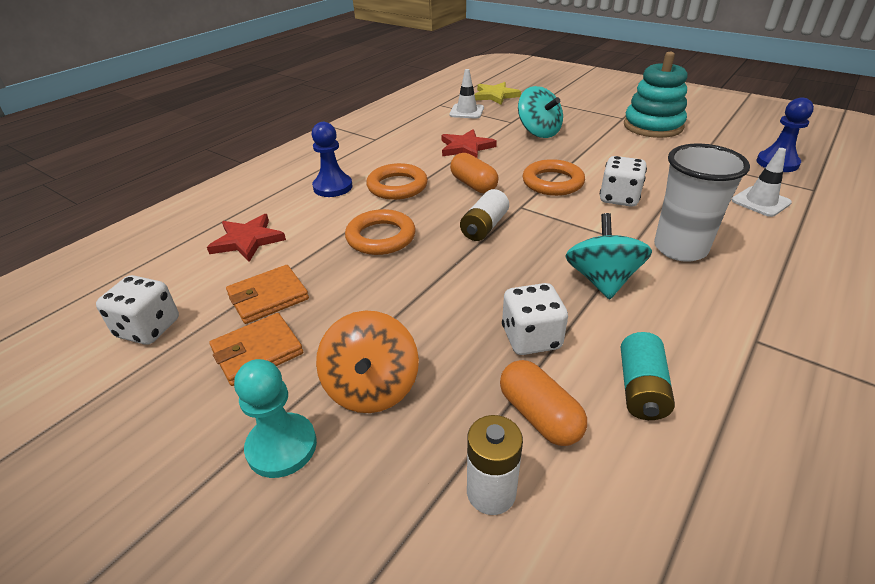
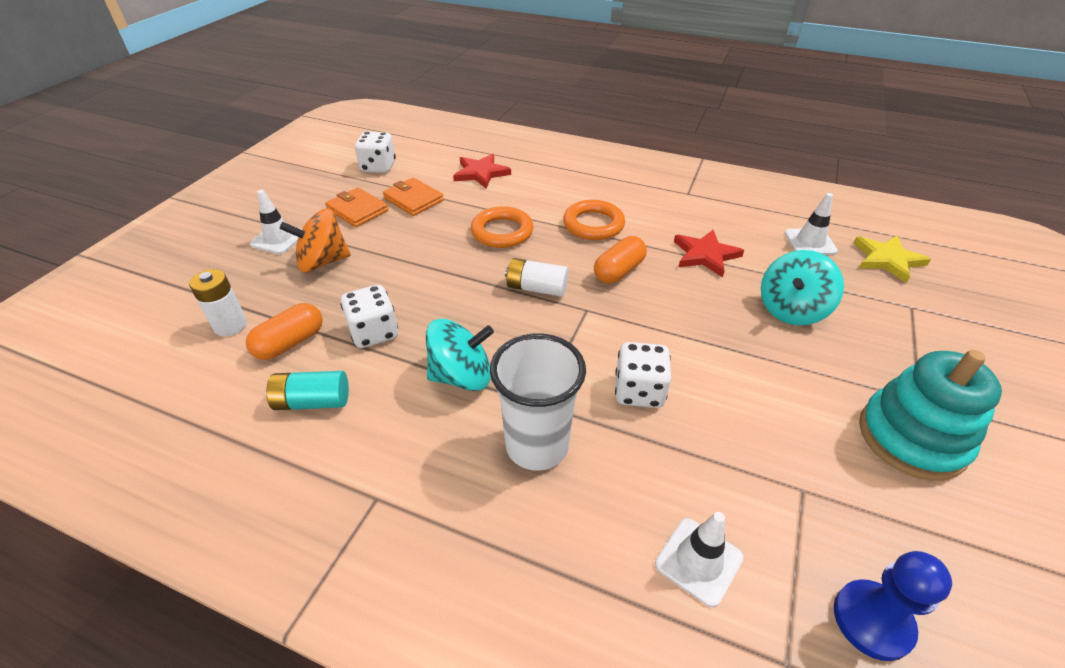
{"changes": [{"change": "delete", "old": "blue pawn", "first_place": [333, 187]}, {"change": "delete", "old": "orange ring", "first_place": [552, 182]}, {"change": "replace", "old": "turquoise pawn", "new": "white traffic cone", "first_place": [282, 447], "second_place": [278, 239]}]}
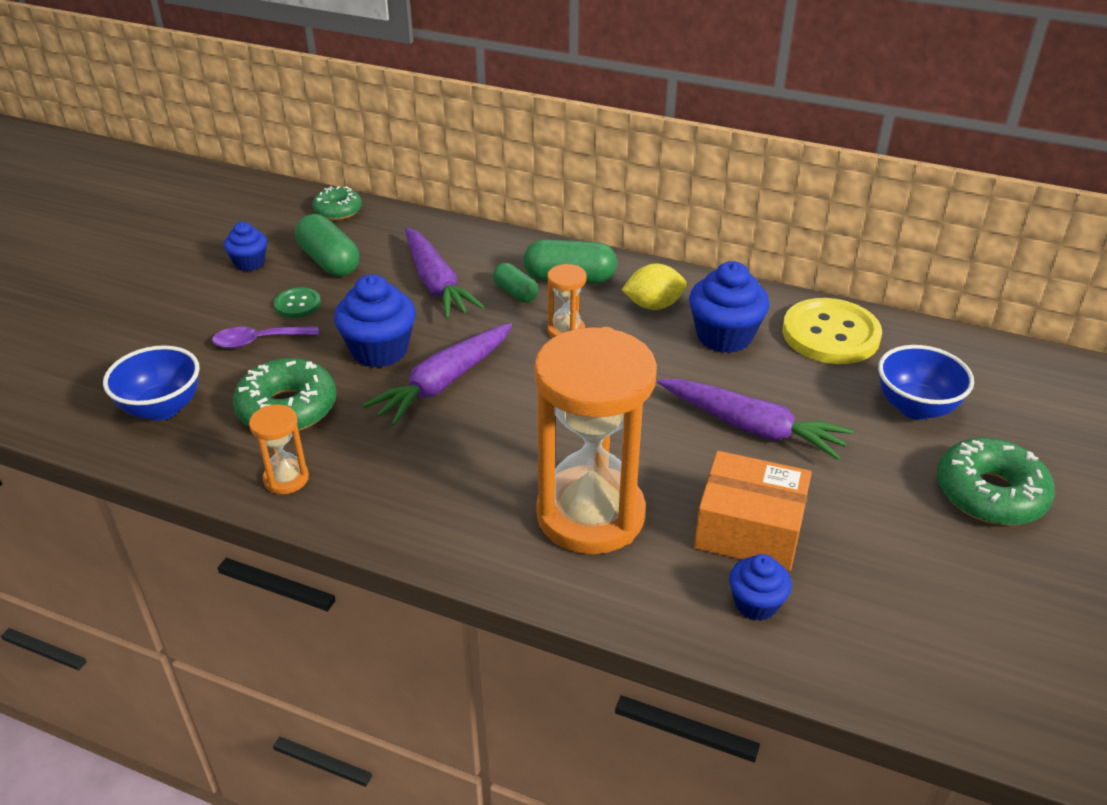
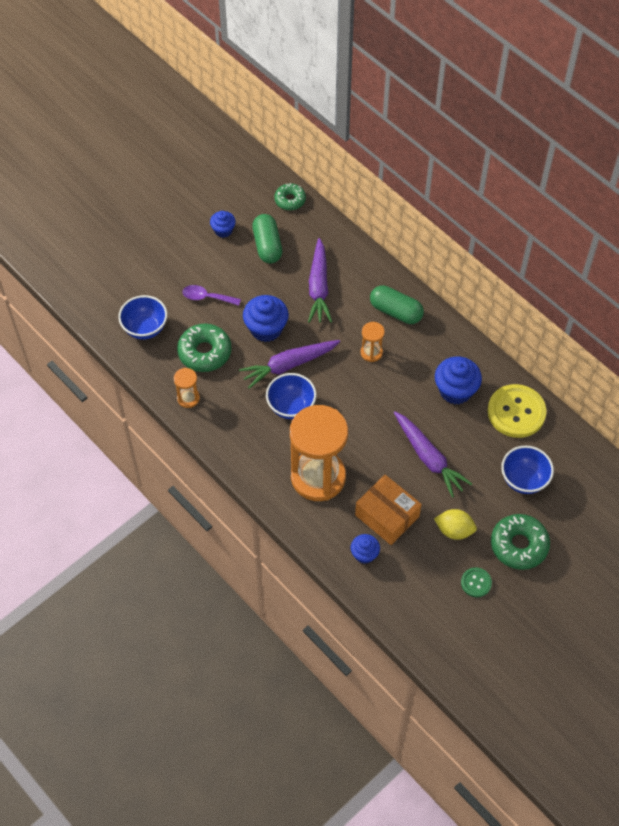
{"changes": [{"change": "delete", "old": "green capsule", "first_place": [515, 293]}, {"change": "move", "old": "yellow lemon", "first_place": [653, 305], "second_place": [454, 530]}, {"change": "move", "old": "green button", "first_place": [297, 304], "second_place": [476, 583]}, {"change": "insert", "new": "blue bowl", "second_place": [291, 407]}]}
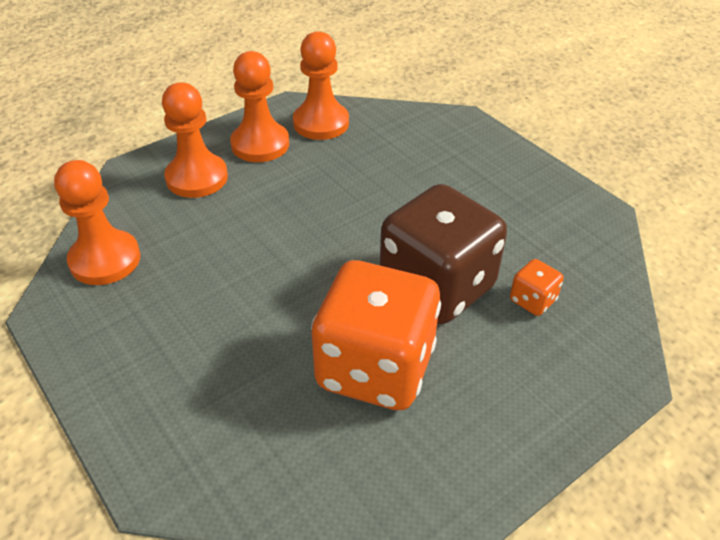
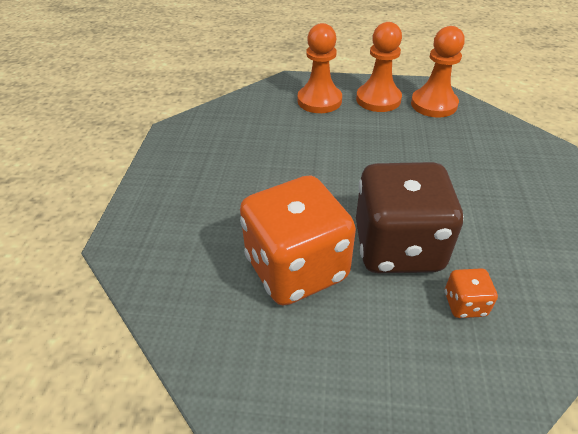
{"changes": [{"change": "delete", "old": "orange pawn", "first_place": [105, 260]}]}
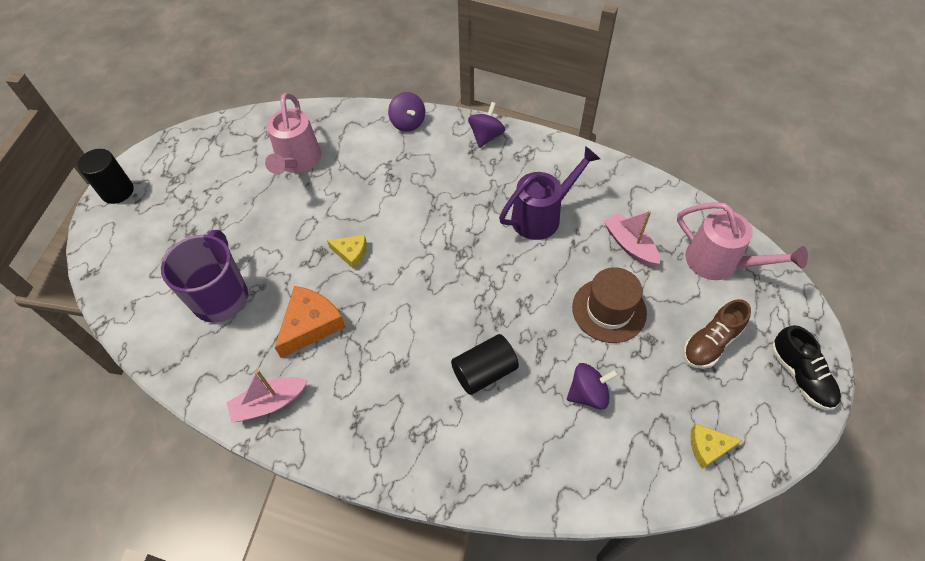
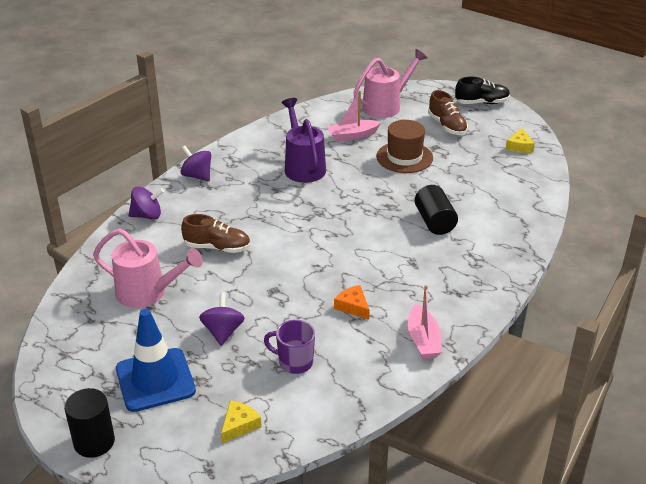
{"changes": [{"change": "resize", "old": "purple mug", "first_place": [221, 297], "second_place": [294, 362], "factor": 0.59}, {"change": "move", "old": "yellow cheese", "first_place": [351, 253], "second_place": [239, 425]}, {"change": "resize", "old": "orange cheese", "first_place": [311, 325], "second_place": [353, 306], "factor": 0.59}, {"change": "move", "old": "purple spinning top", "first_place": [588, 394], "second_place": [223, 332]}, {"change": "insert", "new": "brown shoe", "second_place": [217, 247]}, {"change": "insert", "new": "blue traffic cone", "second_place": [155, 380]}]}
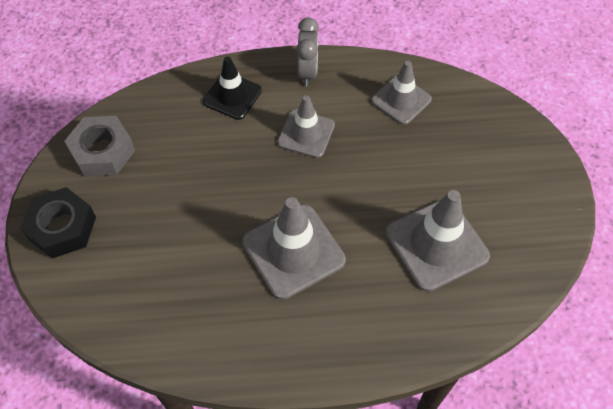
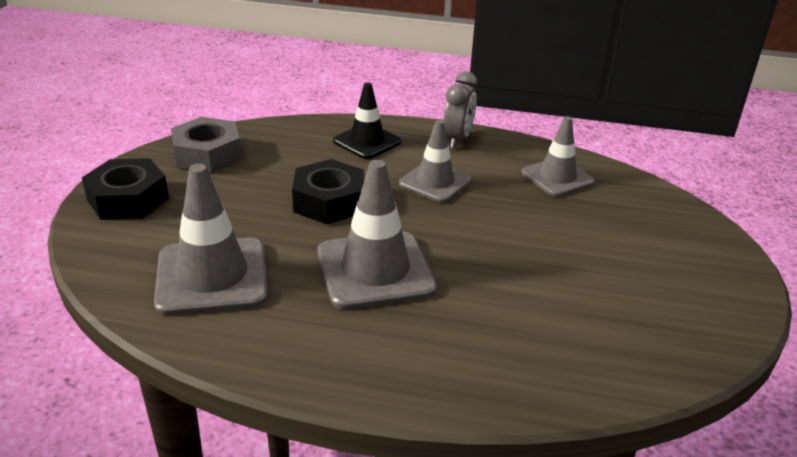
{"changes": [{"change": "move", "old": "grey traffic cone", "first_place": [436, 244], "second_place": [212, 276]}, {"change": "insert", "new": "black nut", "second_place": [329, 201]}]}
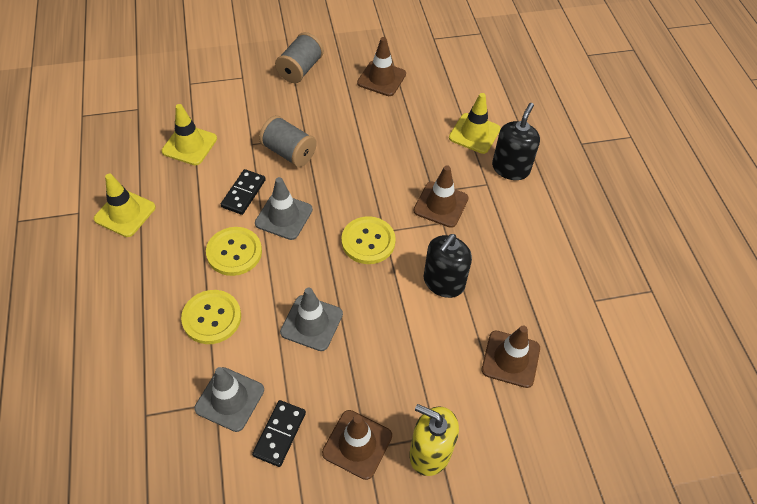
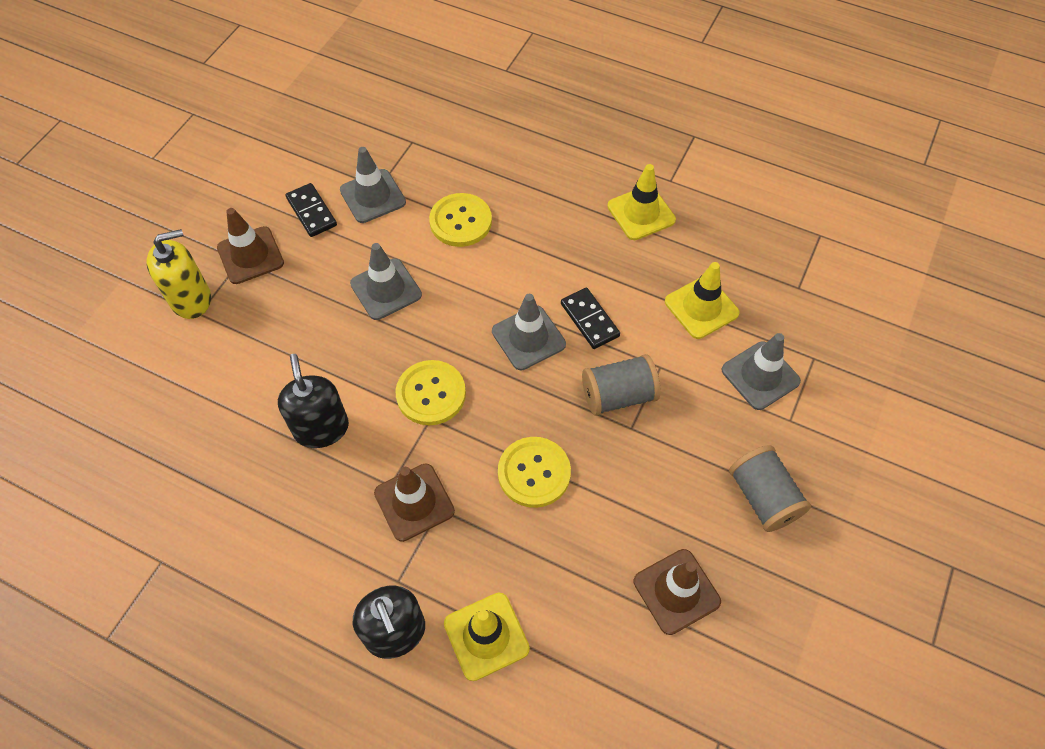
{"changes": [{"change": "move", "old": "yellow button", "first_place": [234, 252], "second_place": [534, 473]}, {"change": "delete", "old": "brown traffic cone", "first_place": [510, 359]}, {"change": "insert", "new": "grey traffic cone", "second_place": [760, 375]}]}
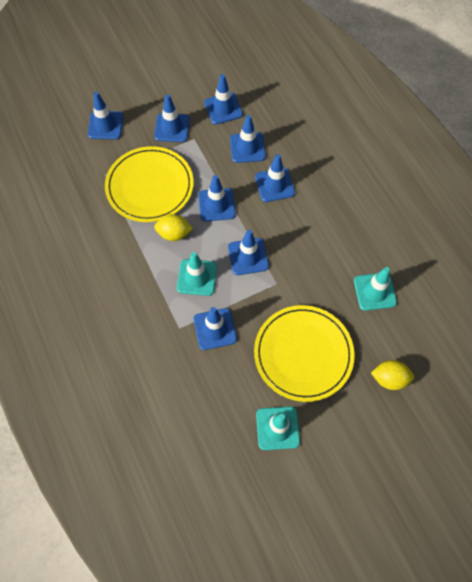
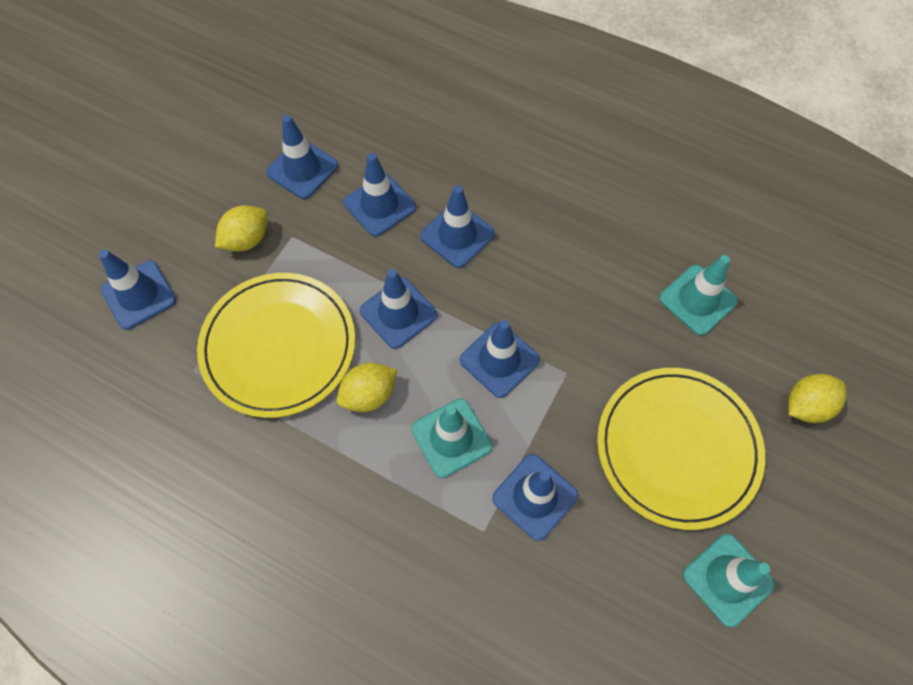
{"changes": [{"change": "replace", "old": "blue traffic cone", "new": "yellow lemon", "first_place": [172, 128], "second_place": [247, 239]}]}
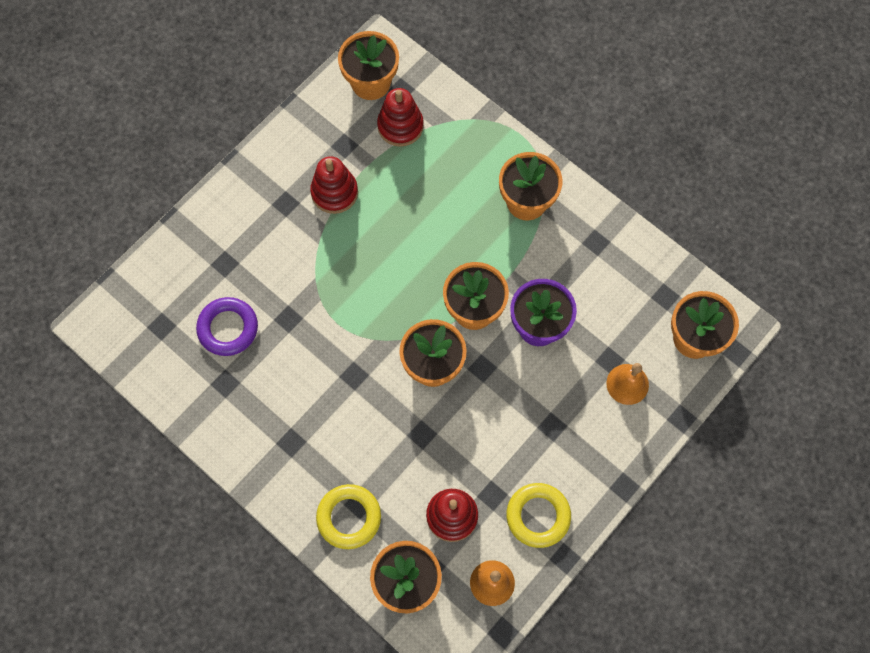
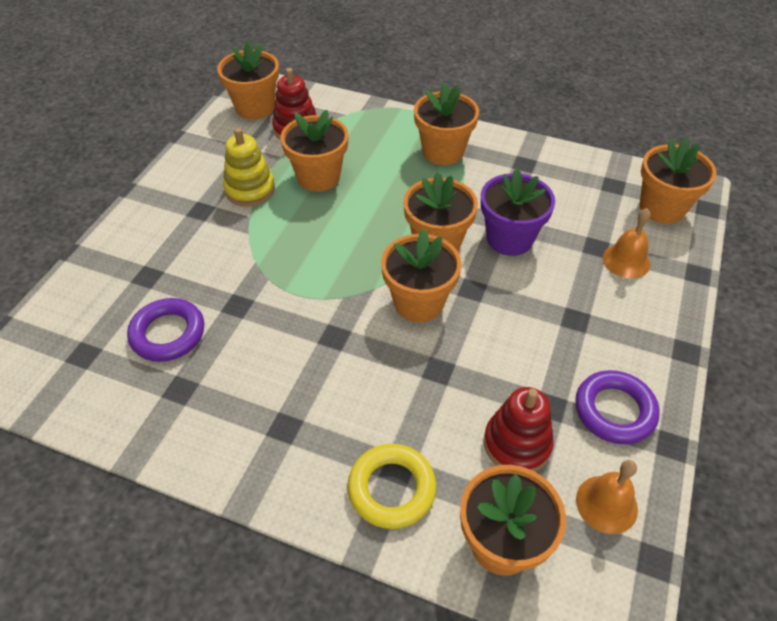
{"changes": [{"change": "recolor", "old": "red stacking toy", "new": "yellow stacking toy", "first_place": [334, 192], "second_place": [250, 190]}, {"change": "recolor", "old": "yellow ring", "new": "purple ring", "first_place": [538, 516], "second_place": [614, 410]}, {"change": "insert", "new": "orange flower pot", "second_place": [318, 177]}]}
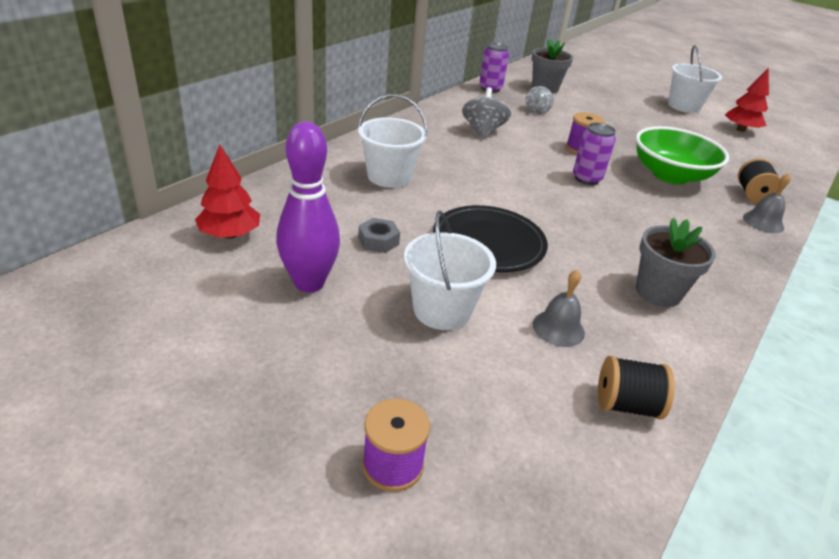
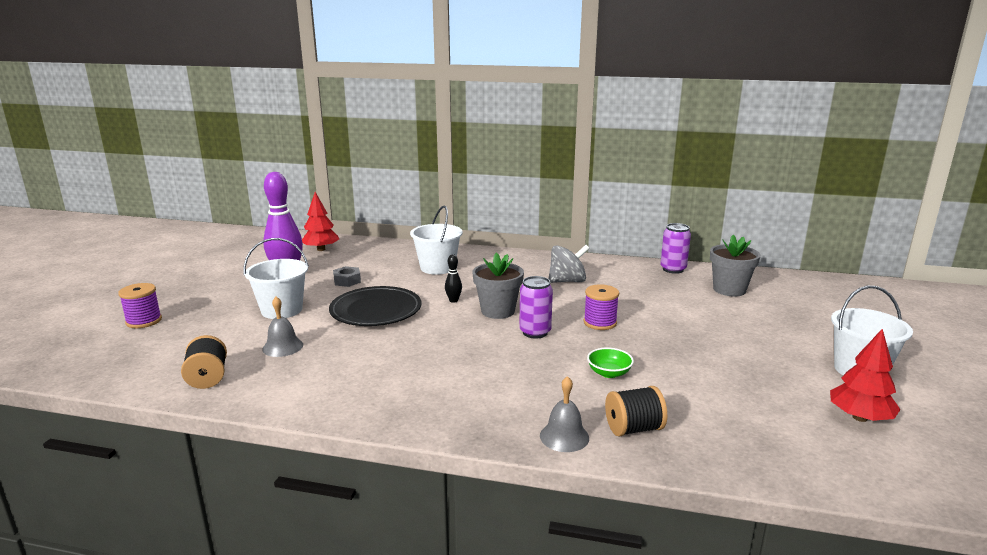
{"changes": [{"change": "delete", "old": "grey spinning top", "first_place": [537, 110]}, {"change": "resize", "old": "green bowl", "first_place": [670, 175], "second_place": [609, 373], "factor": 0.43}, {"change": "move", "old": "grey flower pot", "first_place": [658, 292], "second_place": [498, 311]}, {"change": "insert", "new": "black bowling pin", "second_place": [453, 300]}]}
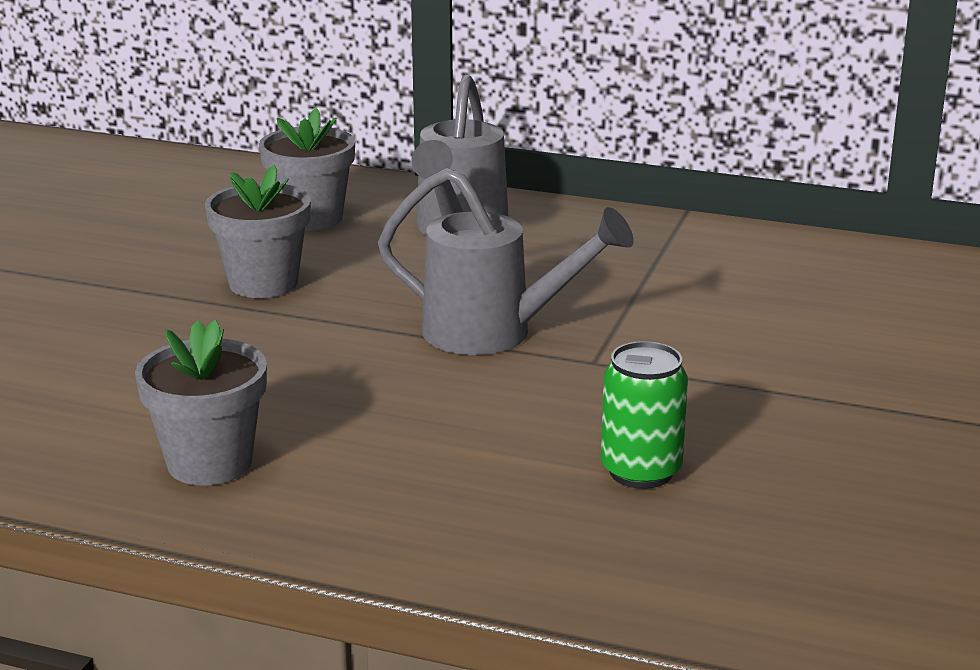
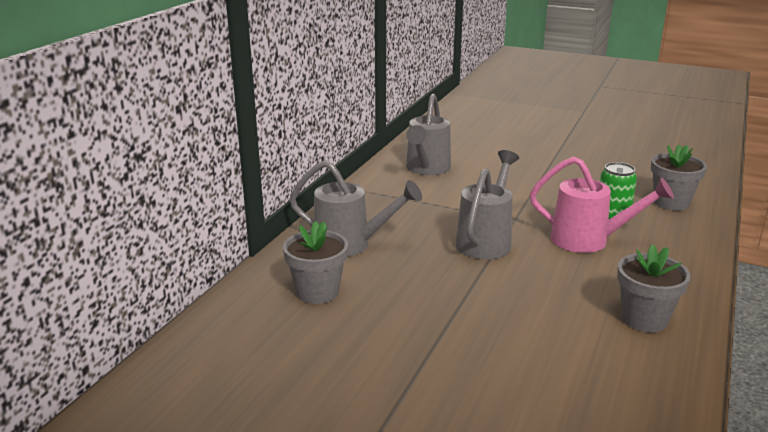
{"changes": [{"change": "move", "old": "grey flower pot", "first_place": [263, 283], "second_place": [671, 203]}, {"change": "insert", "new": "grey watering can", "second_place": [426, 169]}, {"change": "insert", "new": "pink watering can", "second_place": [588, 240]}]}
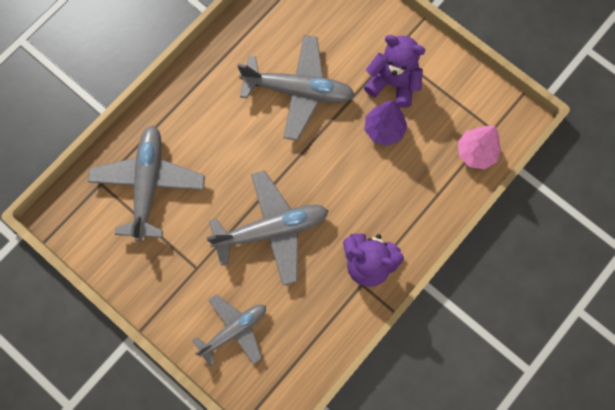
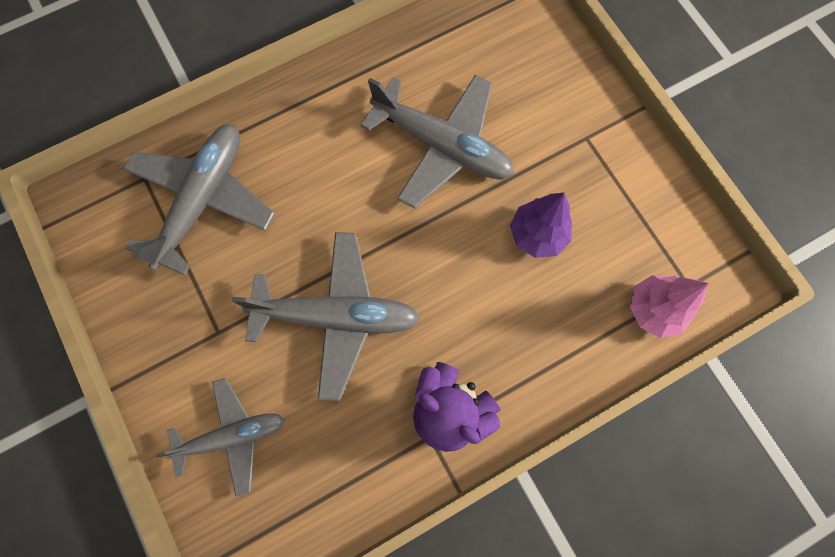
{"changes": [{"change": "delete", "old": "purple teddy bear", "first_place": [393, 83]}]}
